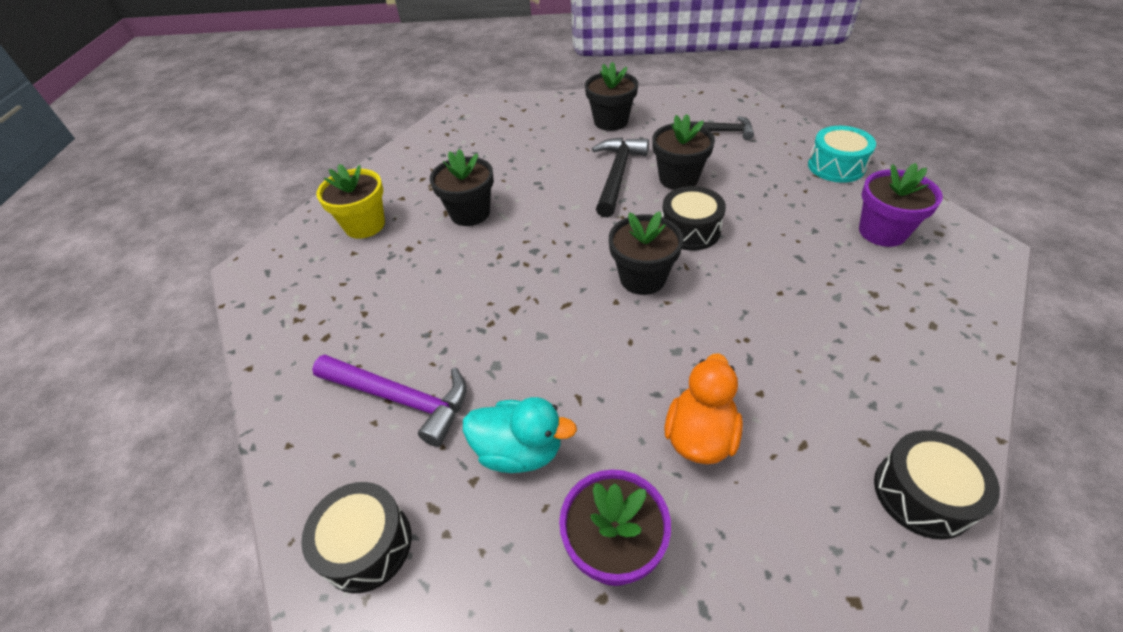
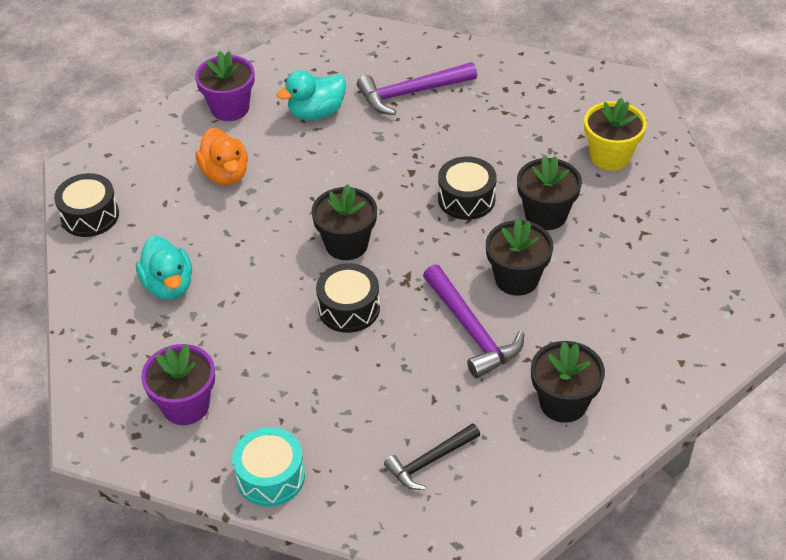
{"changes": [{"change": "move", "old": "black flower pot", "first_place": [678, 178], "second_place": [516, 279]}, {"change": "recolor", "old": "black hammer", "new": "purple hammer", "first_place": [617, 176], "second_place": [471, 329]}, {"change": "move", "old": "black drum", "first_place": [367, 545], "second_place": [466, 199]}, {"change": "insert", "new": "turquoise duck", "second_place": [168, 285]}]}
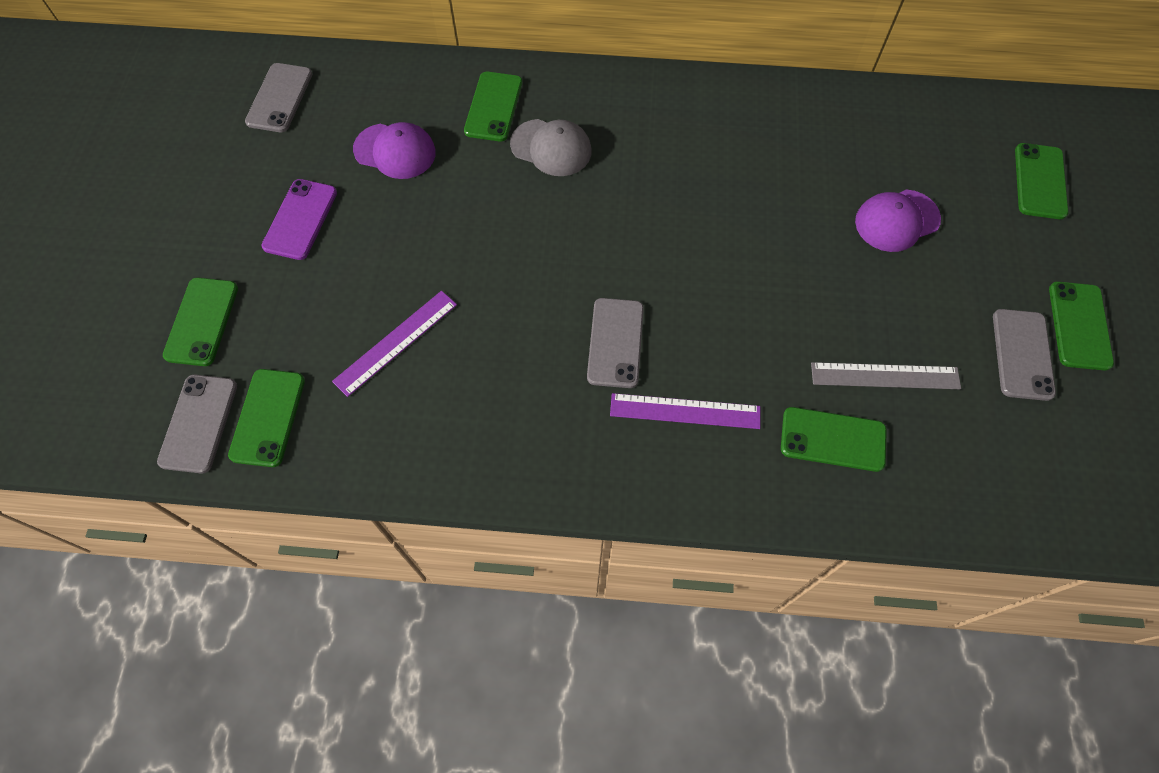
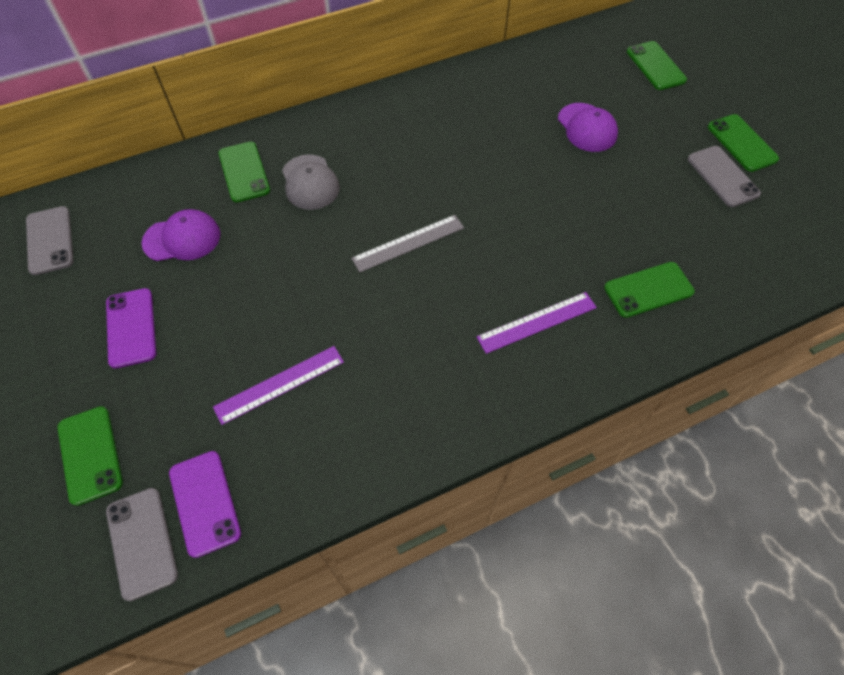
{"changes": [{"change": "rotate", "old": "grey cap", "first_place": [551, 148], "second_place": [310, 182], "degrees": 75}, {"change": "rotate", "old": "purple cap", "first_place": [897, 221], "second_place": [587, 128], "degrees": -60}, {"change": "rotate", "old": "purple ruler", "first_place": [396, 342], "second_place": [279, 384], "degrees": 45}, {"change": "delete", "old": "grey phone", "first_place": [615, 343]}, {"change": "move", "old": "grey ruler", "first_place": [885, 376], "second_place": [408, 243]}, {"change": "recolor", "old": "green phone", "new": "purple phone", "first_place": [268, 417], "second_place": [204, 503]}]}
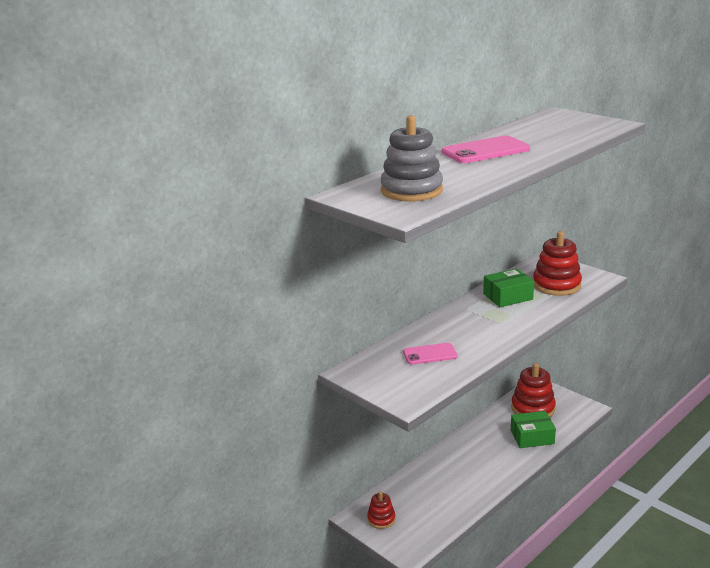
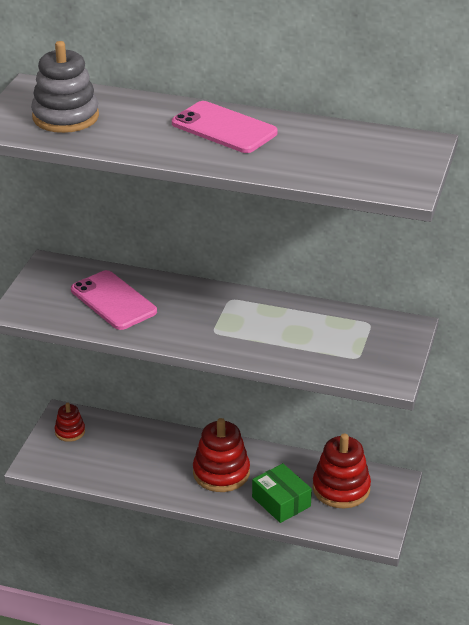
{"changes": [{"change": "move", "old": "red stacking toy", "first_place": [556, 285], "second_place": [221, 473]}, {"change": "delete", "old": "green box", "first_place": [508, 296]}, {"change": "resize", "old": "pink phone", "first_place": [430, 354], "second_place": [113, 301], "factor": 1.58}]}
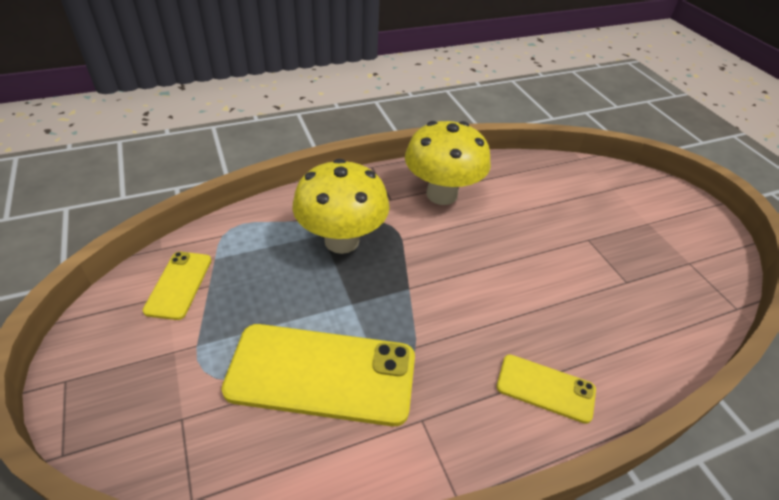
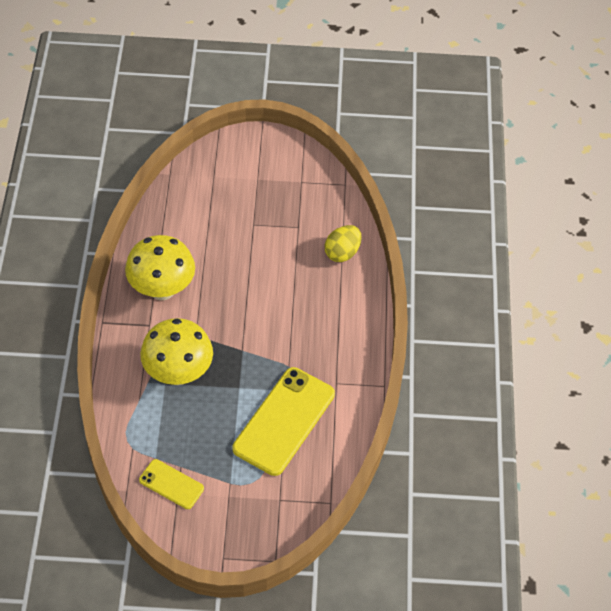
{"changes": [{"change": "delete", "old": "yellow phone", "first_place": [545, 388]}, {"change": "insert", "new": "yellow egg", "second_place": [342, 253]}]}
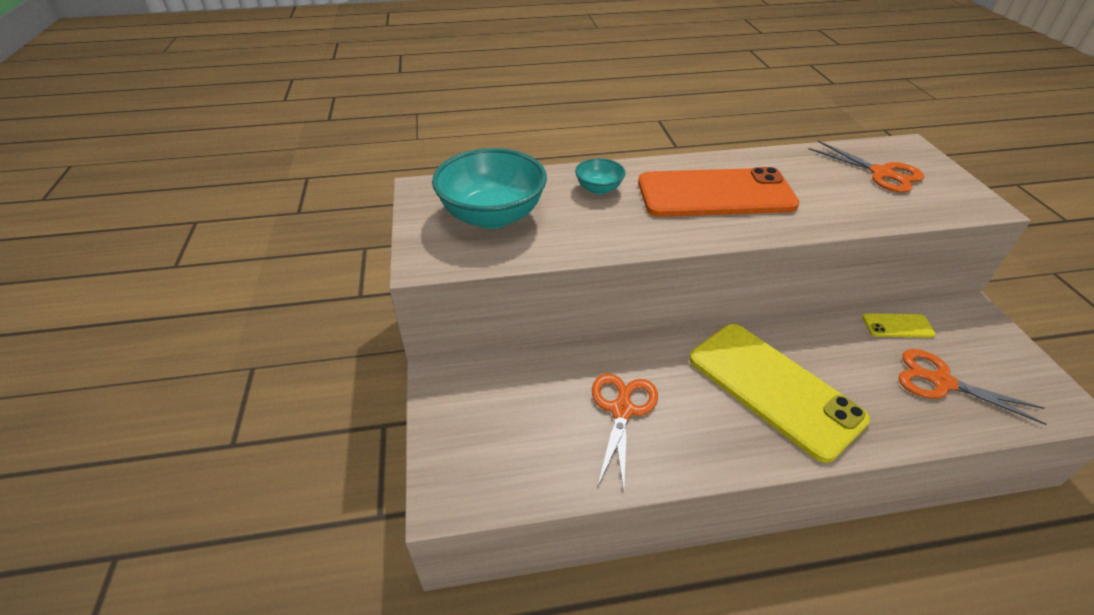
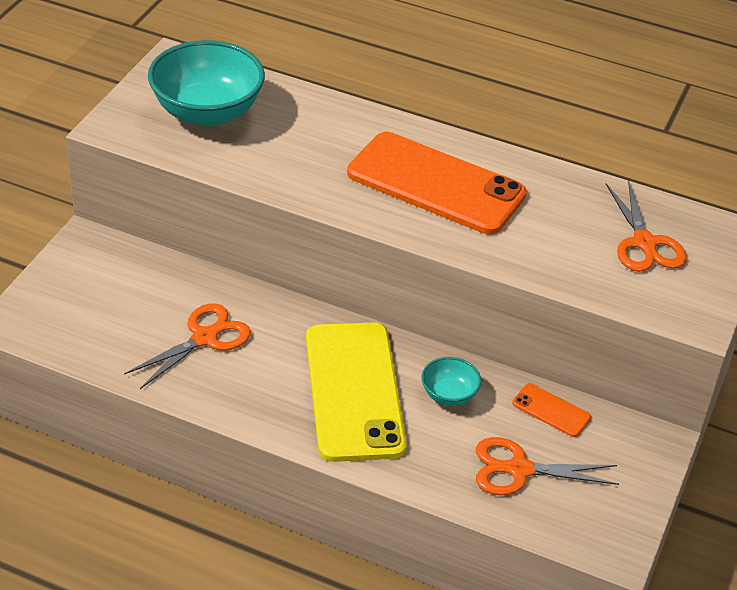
{"changes": [{"change": "move", "old": "turquoise bowl", "first_place": [599, 189], "second_place": [449, 395]}, {"change": "recolor", "old": "yellow phone", "new": "orange phone", "first_place": [897, 326], "second_place": [551, 410]}, {"change": "rotate", "old": "orange scissors", "first_place": [941, 382], "second_place": [519, 469], "degrees": -60}]}
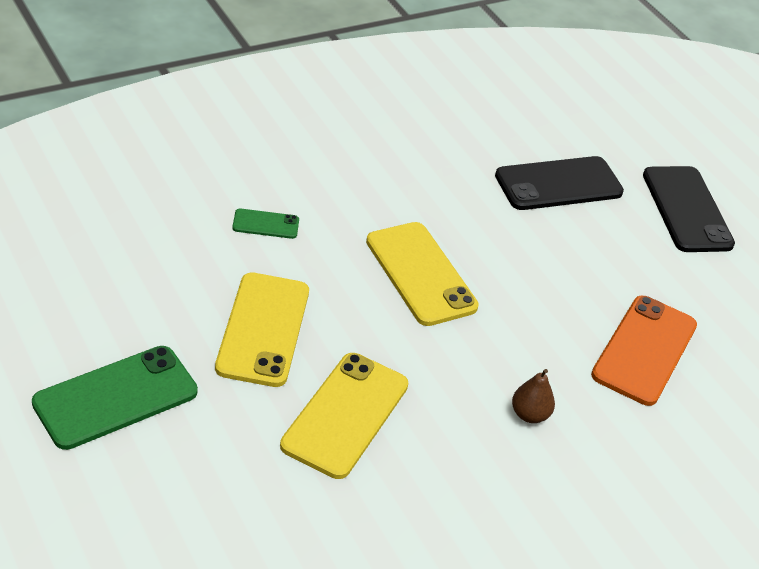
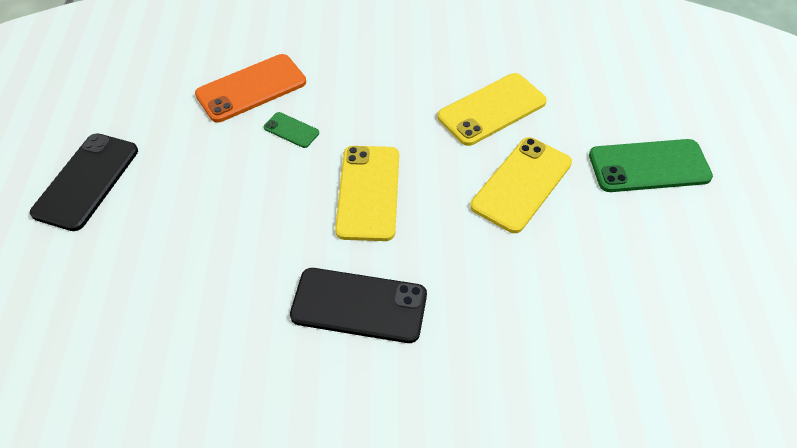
{"changes": [{"change": "move", "old": "black phone", "first_place": [558, 184], "second_place": [359, 305]}, {"change": "move", "old": "green phone", "first_place": [266, 224], "second_place": [291, 130]}, {"change": "delete", "old": "brown pear", "first_place": [529, 414]}]}
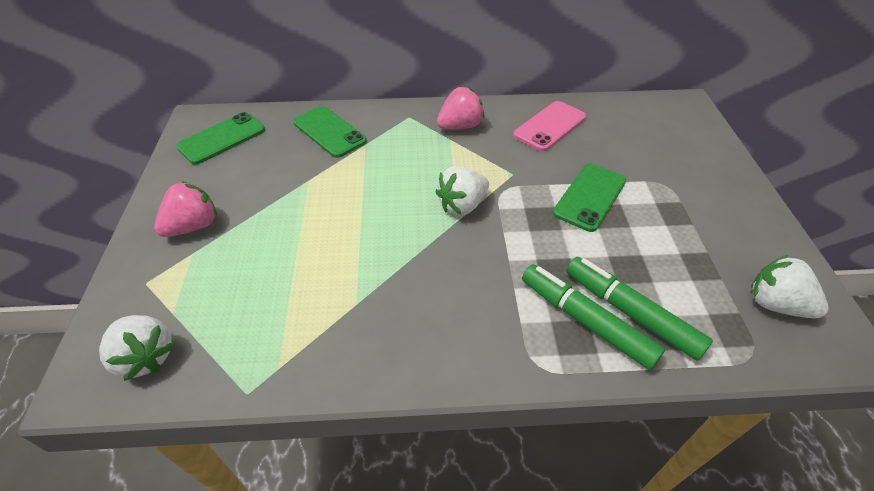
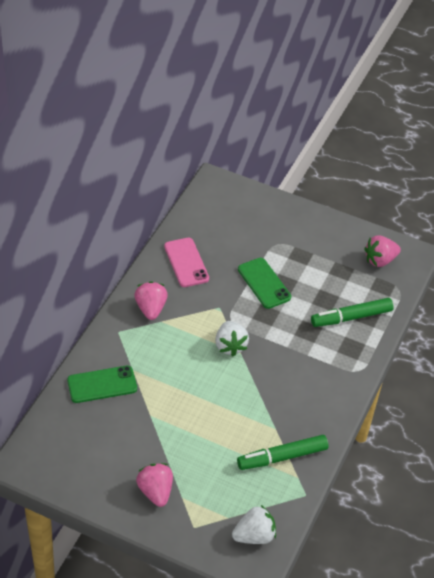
{"changes": [{"change": "delete", "old": "green phone", "first_place": [222, 138]}, {"change": "recolor", "old": "white strawberry", "new": "pink strawberry", "first_place": [775, 304], "second_place": [380, 260]}, {"change": "move", "old": "green marker", "first_place": [585, 321], "second_place": [282, 457]}]}
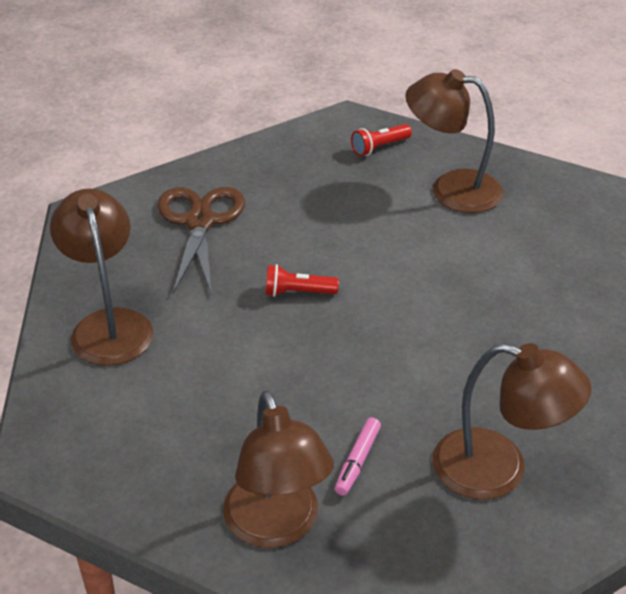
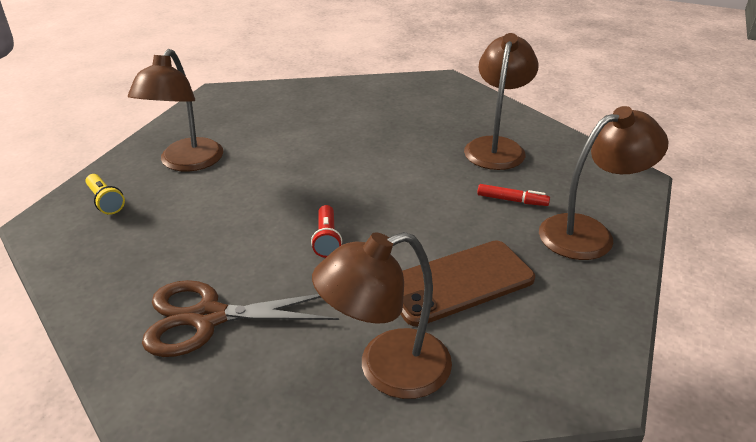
{"changes": [{"change": "recolor", "old": "red flashlight", "new": "yellow flashlight", "first_place": [379, 147], "second_place": [105, 201]}, {"change": "recolor", "old": "pink marker", "new": "red marker", "first_place": [357, 461], "second_place": [512, 200]}, {"change": "insert", "new": "brown phone", "second_place": [458, 282]}]}
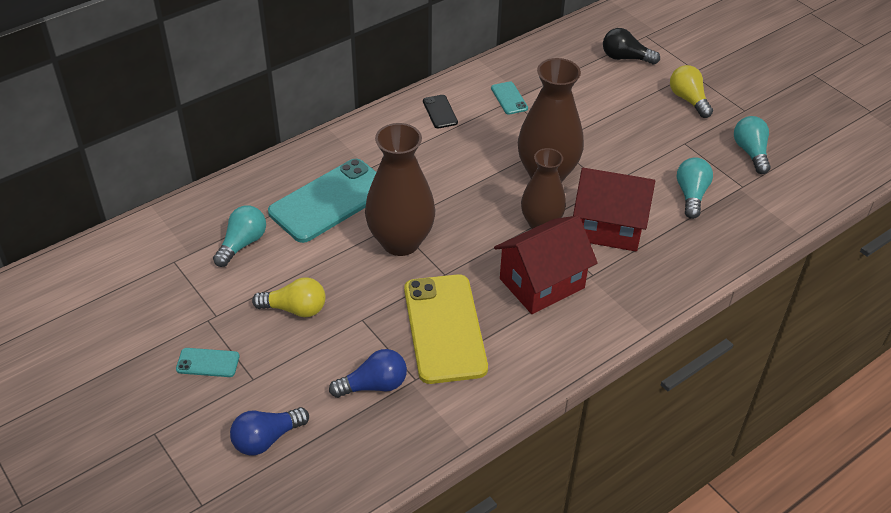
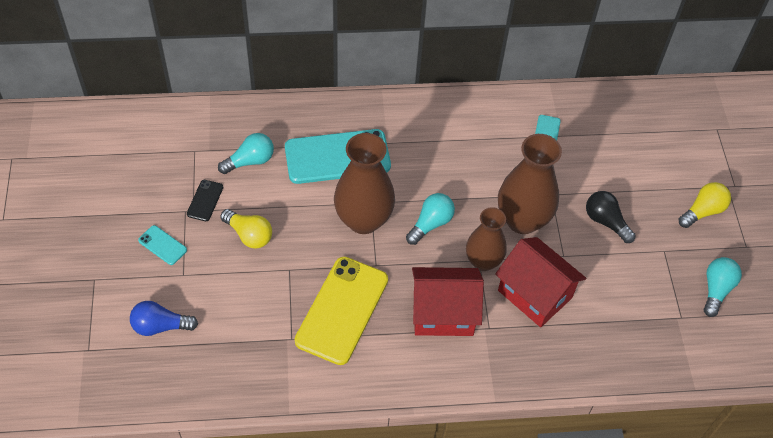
{"changes": [{"change": "move", "old": "black light bulb", "first_place": [625, 58], "second_place": [606, 222]}, {"change": "rotate", "old": "yellow light bulb", "first_place": [688, 100], "second_place": [702, 211], "degrees": 45}, {"change": "move", "old": "black phone", "first_place": [440, 112], "second_place": [205, 200]}, {"change": "move", "old": "turquoise light bulb", "first_place": [691, 195], "second_place": [430, 224]}, {"change": "delete", "old": "blue light bulb", "first_place": [374, 385]}]}
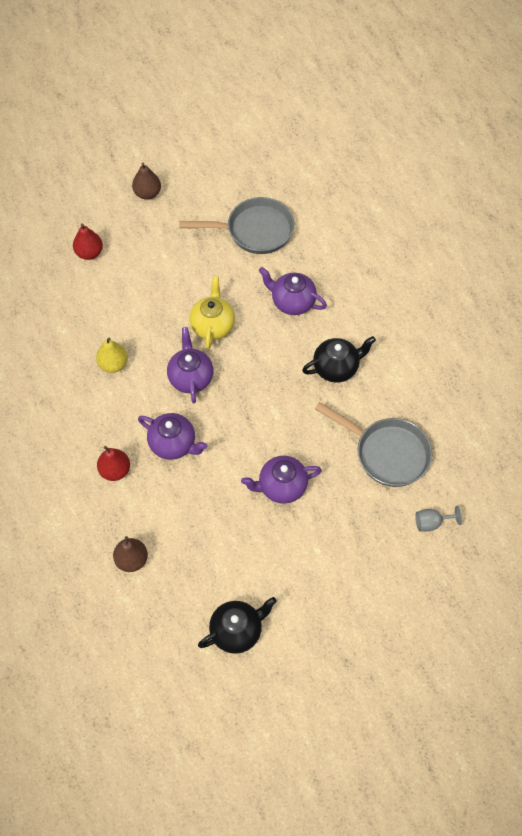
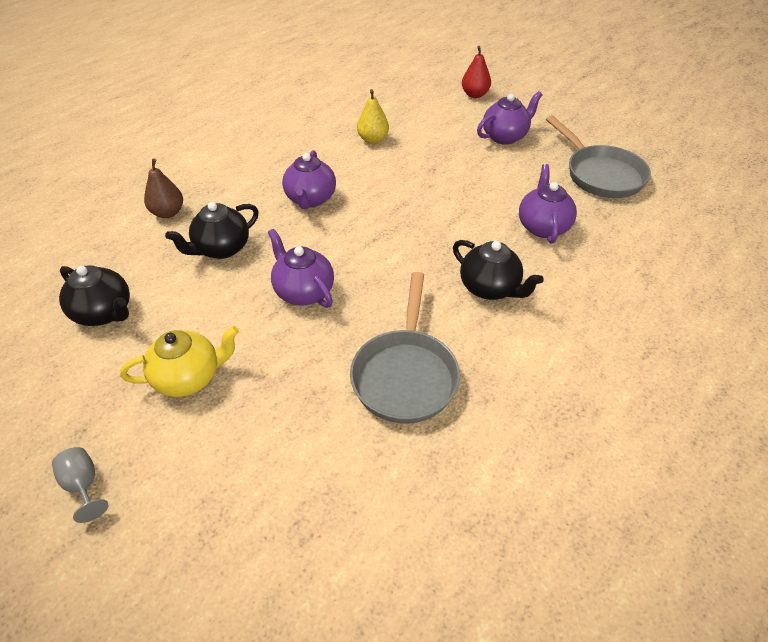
{"changes": [{"change": "delete", "old": "brown pear", "first_place": [147, 193]}, {"change": "move", "old": "yellow teapot", "first_place": [212, 325], "second_place": [189, 377]}, {"change": "move", "old": "purple teapot", "first_place": [190, 377], "second_place": [505, 136]}, {"change": "delete", "old": "red pear", "first_place": [115, 470]}, {"change": "move", "old": "grey goblet", "first_place": [432, 523], "second_place": [83, 485]}, {"change": "insert", "new": "black teapot", "second_place": [221, 249]}]}
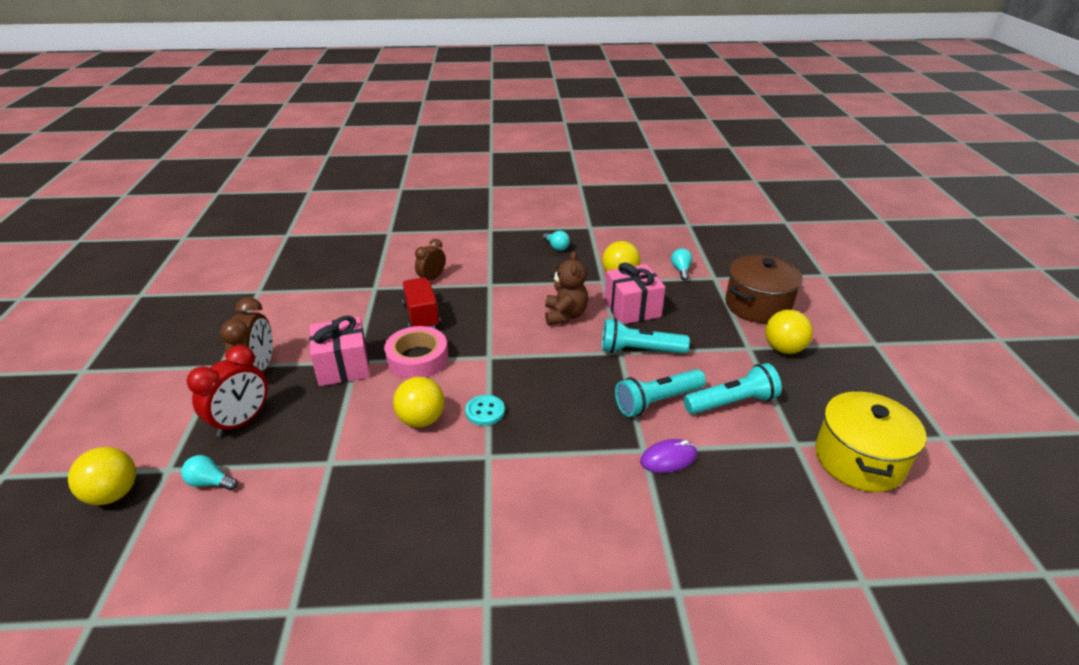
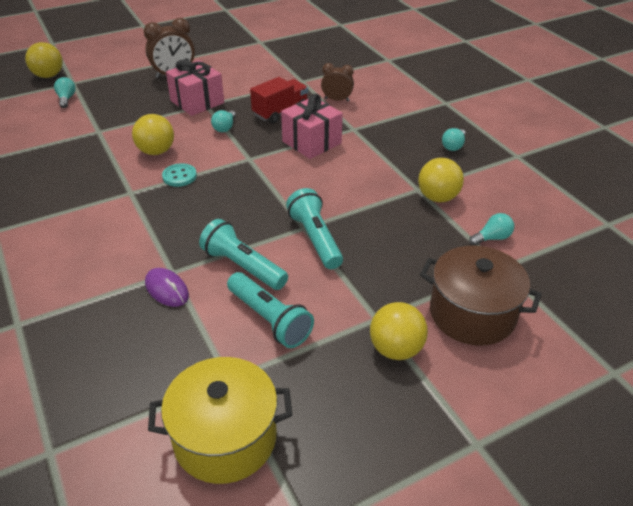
{"changes": [{"change": "delete", "old": "brown teddy bear", "first_place": [565, 315]}, {"change": "move", "old": "pink gift", "first_place": [632, 308], "second_place": [311, 142]}, {"change": "replace", "old": "pink tape", "new": "turquoise light bulb", "first_place": [417, 359], "second_place": [225, 128]}, {"change": "delete", "old": "red clock", "first_place": [241, 421]}]}
